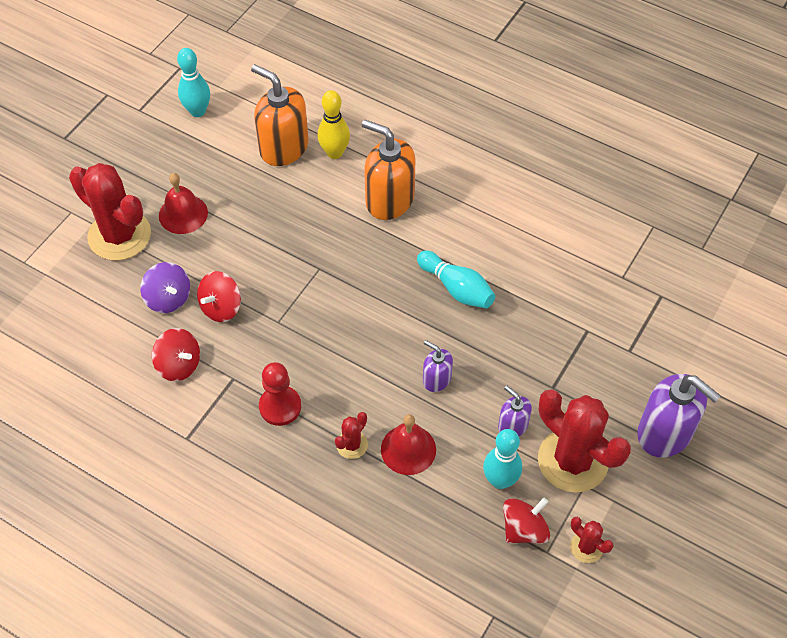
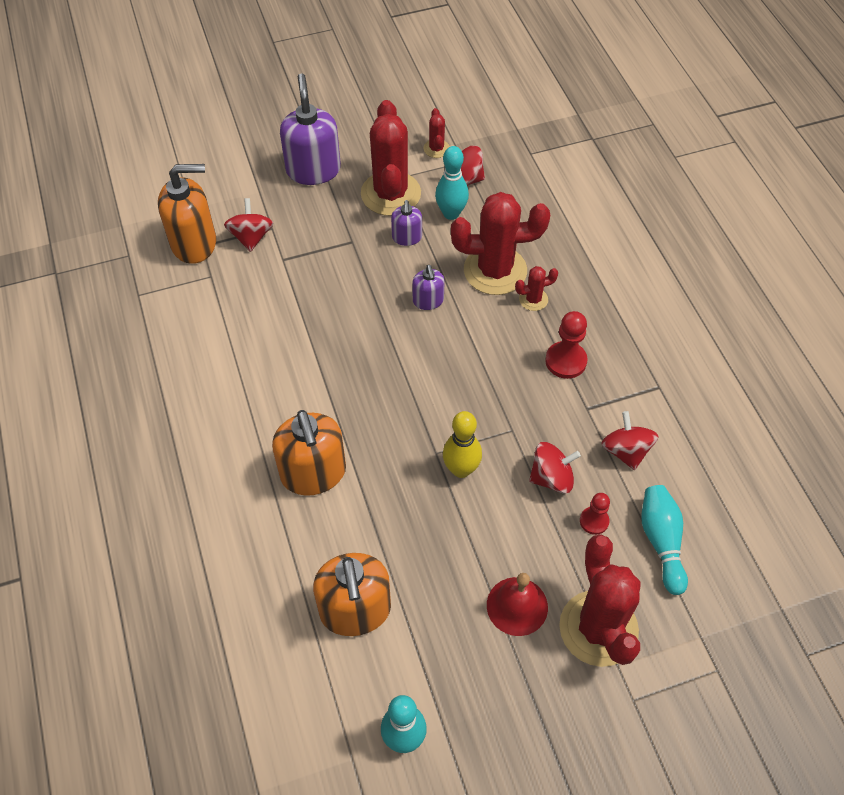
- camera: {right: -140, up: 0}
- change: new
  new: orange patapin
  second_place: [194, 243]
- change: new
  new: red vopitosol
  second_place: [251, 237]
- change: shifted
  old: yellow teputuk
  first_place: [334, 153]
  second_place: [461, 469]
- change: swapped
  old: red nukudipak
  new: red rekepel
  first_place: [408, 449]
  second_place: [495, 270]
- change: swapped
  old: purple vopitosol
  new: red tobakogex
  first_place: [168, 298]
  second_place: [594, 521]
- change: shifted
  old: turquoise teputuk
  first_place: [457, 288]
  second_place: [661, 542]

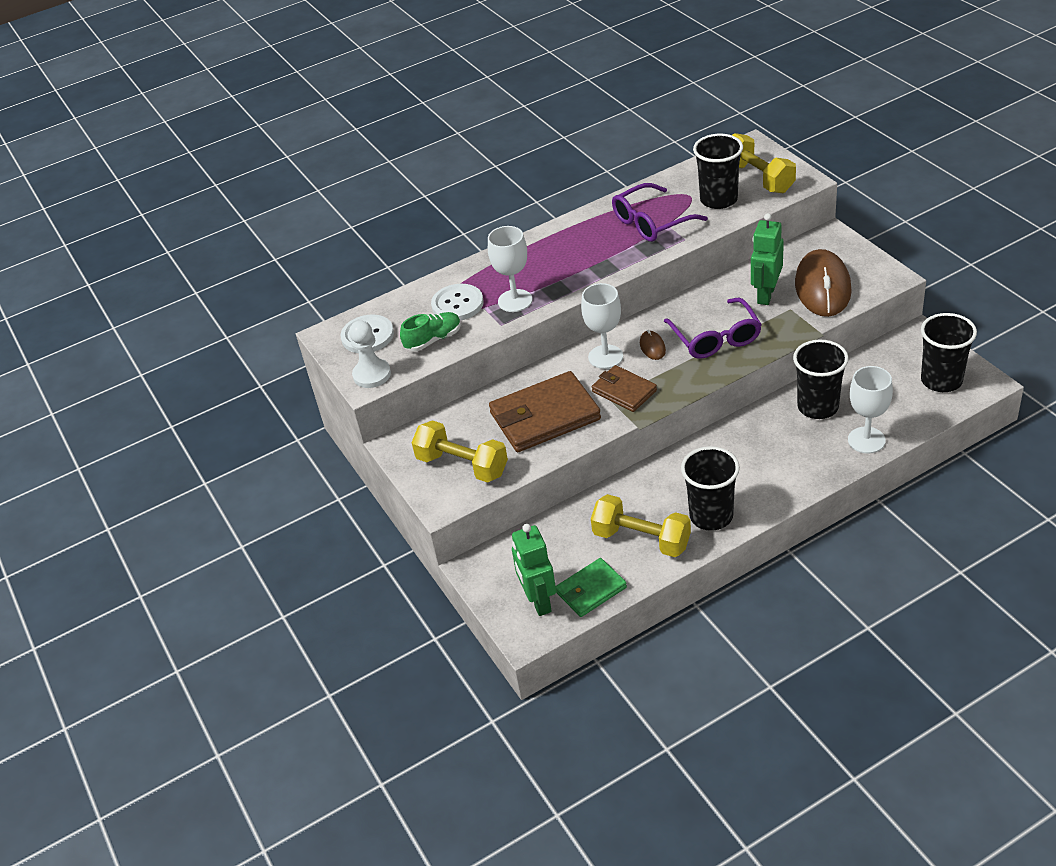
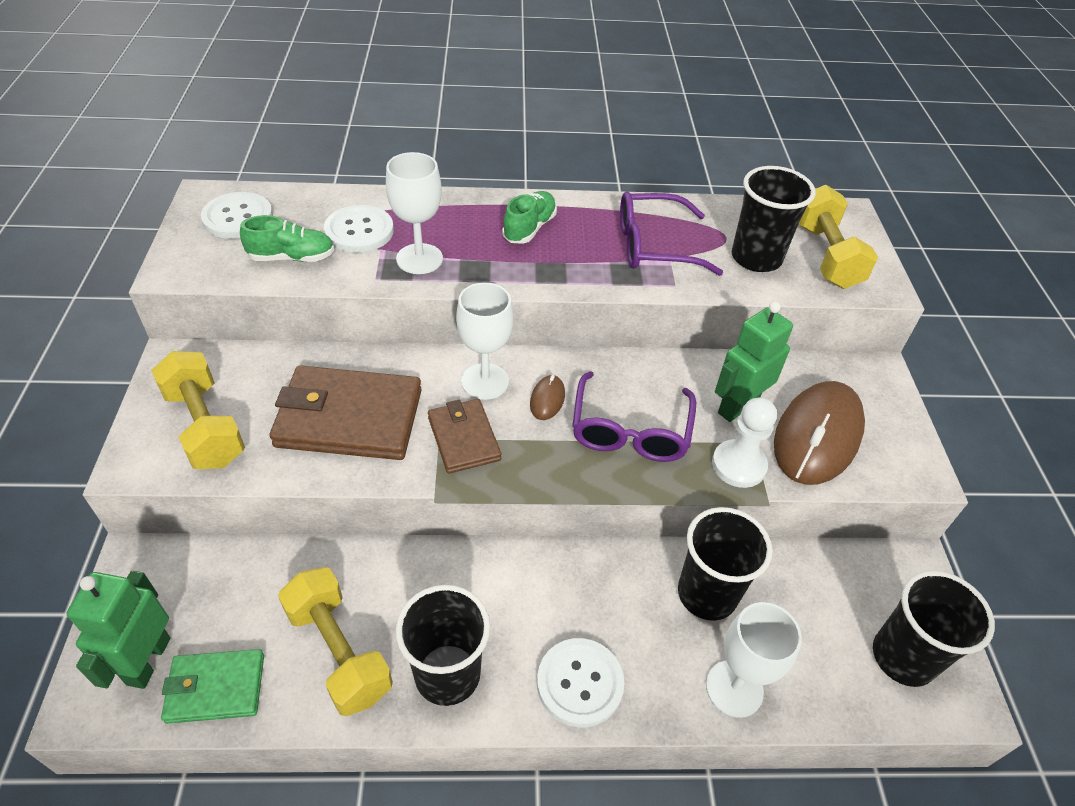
- camera: {right: 20, up: 5}
- change: new
  new: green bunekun
  second_place: [529, 228]
- change: new
  new: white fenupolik
  second_place: [579, 683]
- change: shifted
  old: white tobakogex
  first_place: [372, 375]
  second_place: [738, 465]

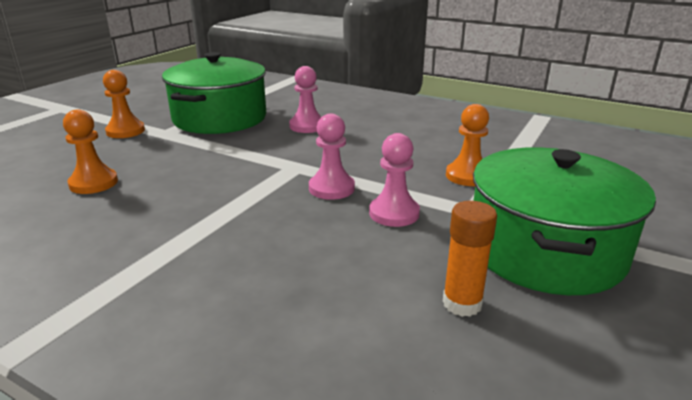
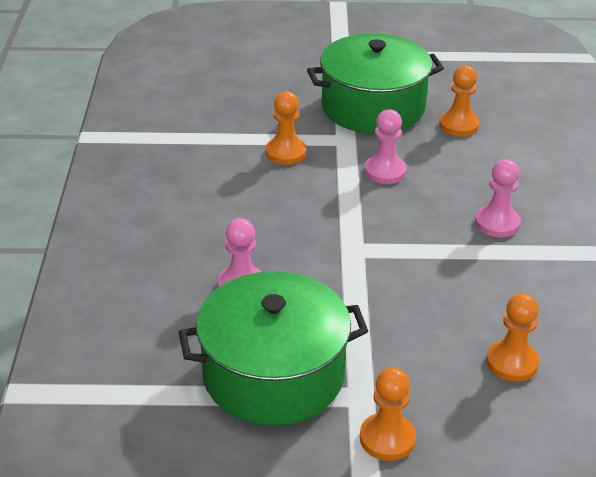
- camera: {right: -120, up: 10}
- change: swapped
  old: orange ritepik
  new: orange tobakogex
  first_place: [462, 303]
  second_place: [459, 125]
- change: shifted
  old: pink tobakogex
  first_place: [331, 188]
  second_place: [497, 223]

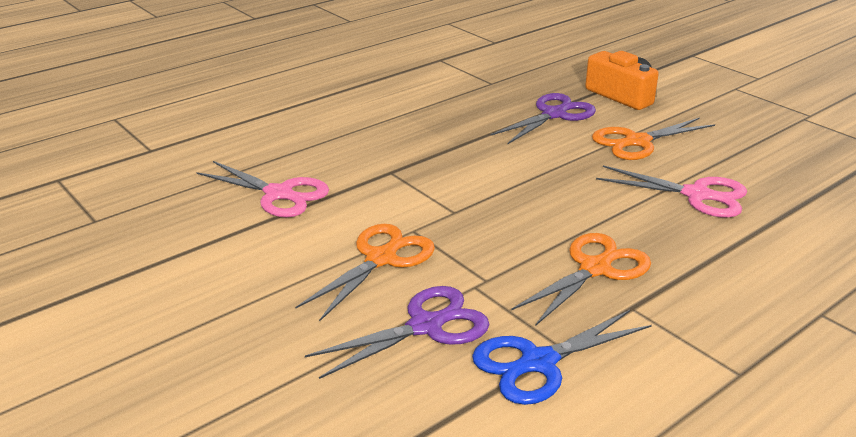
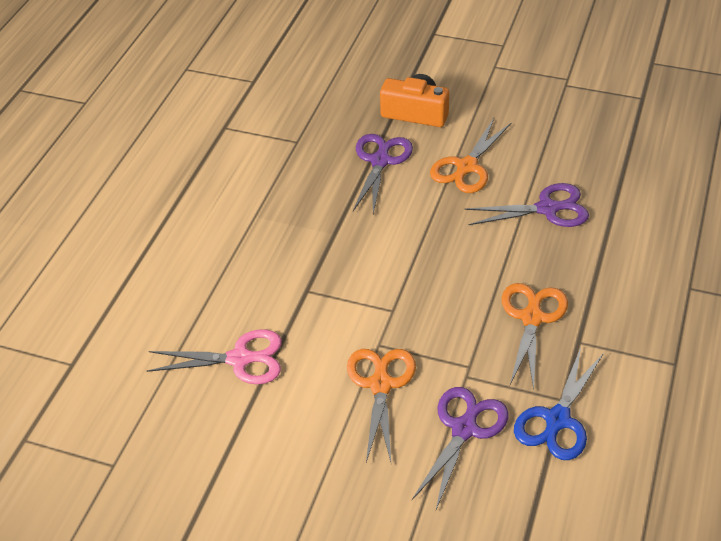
- camera: {right: -30, up: 15}
- change: repainted
  old: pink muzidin
  new: purple muzidin
  first_place: [696, 195]
  second_place: [547, 209]

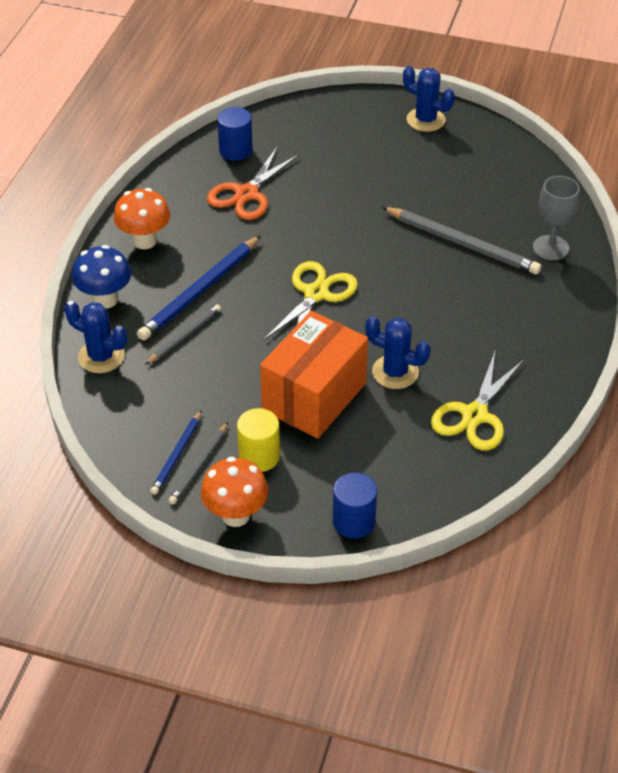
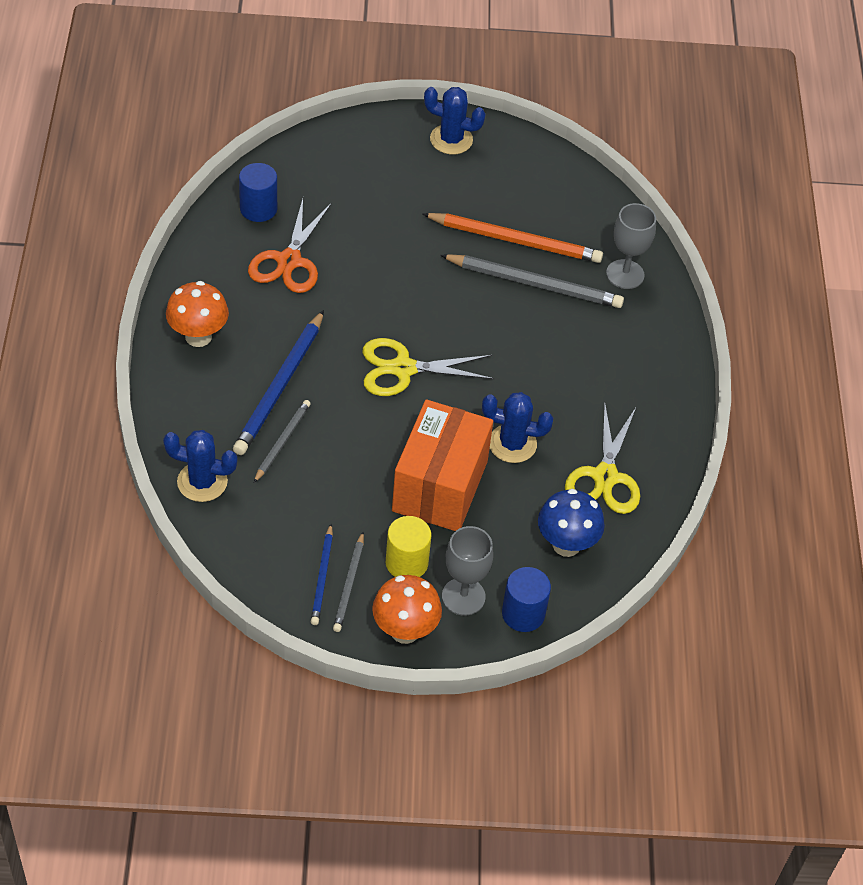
- camera: {right: -20, up: 5}
- change: rotated
  old: yellow muzidin
  first_place: [316, 294]
  second_place: [403, 369]
  degrees: -105
- change: new
  new: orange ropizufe
  second_place: [515, 240]
- change: new
  new: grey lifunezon
  second_place: [463, 596]
- change: shifted
  old: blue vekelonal
  first_place: [105, 299]
  second_place: [566, 544]

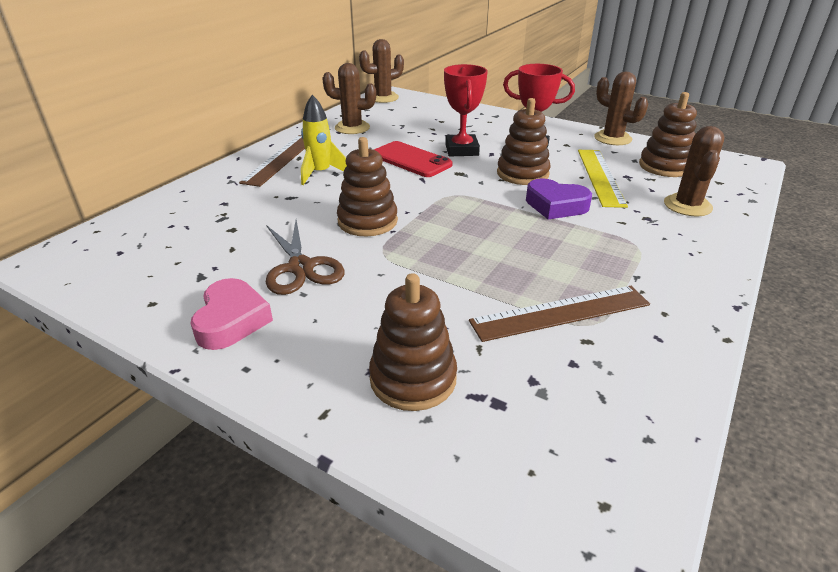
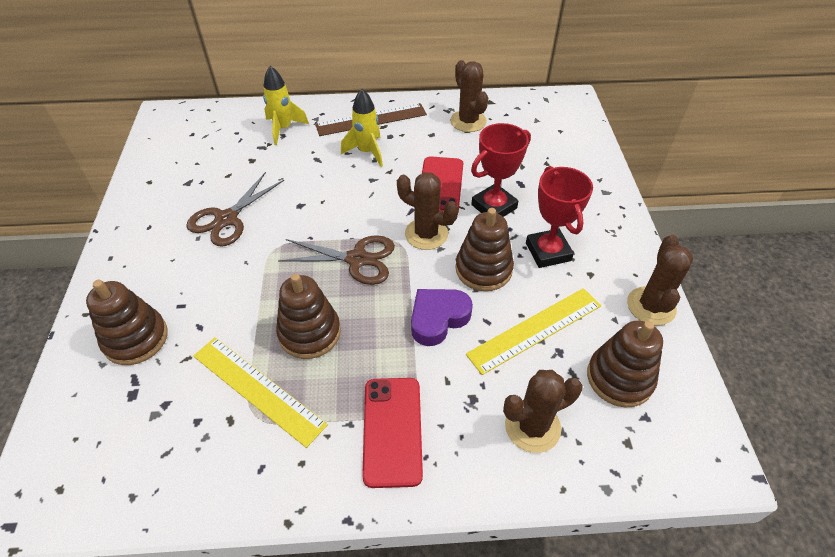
- camera: {right: 55, up: 15}
- change: repainted
  old: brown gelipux
  new: yellow gelipux
  first_place: [560, 313]
  second_place: [257, 389]
- change: new
  new: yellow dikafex
  second_place: [283, 129]
- change: shifted
  old: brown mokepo
  first_place: [367, 221]
  second_place: [309, 333]
- change: new
  new: brown muzidin
  second_place: [357, 259]
- change: new
  new: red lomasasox
  second_place: [392, 430]
- change: shifted
  old: brown rekepel
  first_place: [383, 98]
  second_place: [426, 234]
- change: rotated
  old: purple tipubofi
  first_place: [555, 205]
  second_place: [438, 318]
  degrees: 60
- change: gone
  old: pink tipubofi
  first_place: [231, 320]

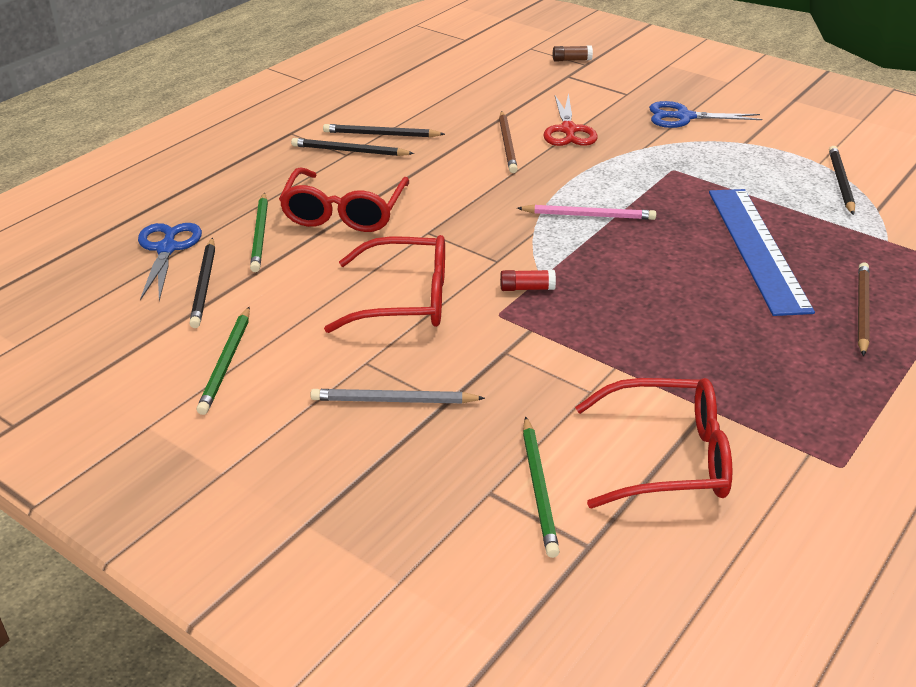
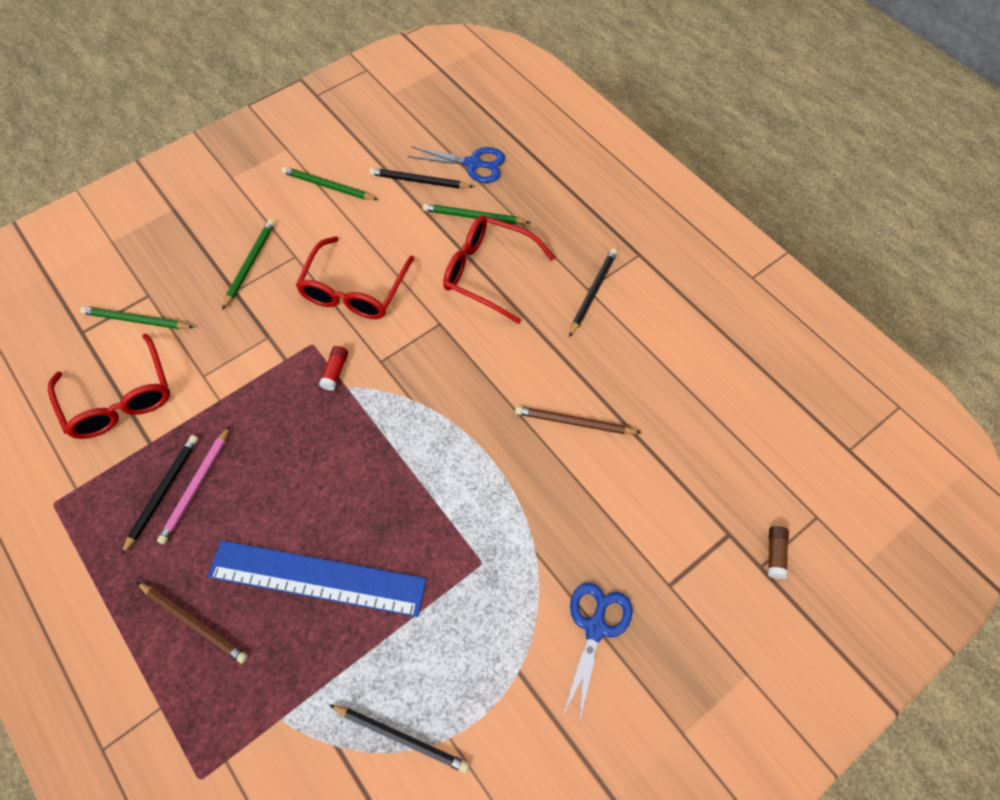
- camera: {right: 105, up: 25}
- change: rotated
  old: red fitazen
  first_place: [667, 458]
  second_place: [120, 399]
  degrees: -45
- change: shifted
  old: black ropizufe
  first_place: [381, 134]
  second_place: [163, 492]
- change: shifted
  old: pink ropizufe
  first_place: [589, 215]
  second_place: [196, 486]
- change: repainted
  old: grey ropizufe
  new: green ropizufe
  first_place: [393, 401]
  second_place: [250, 264]
- change: gone
  old: red muzidin
  first_place: [568, 130]

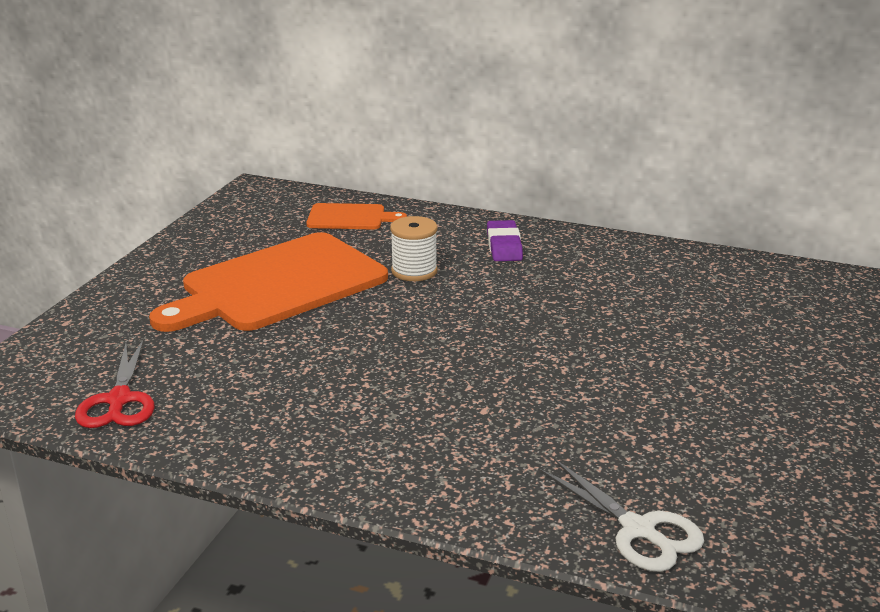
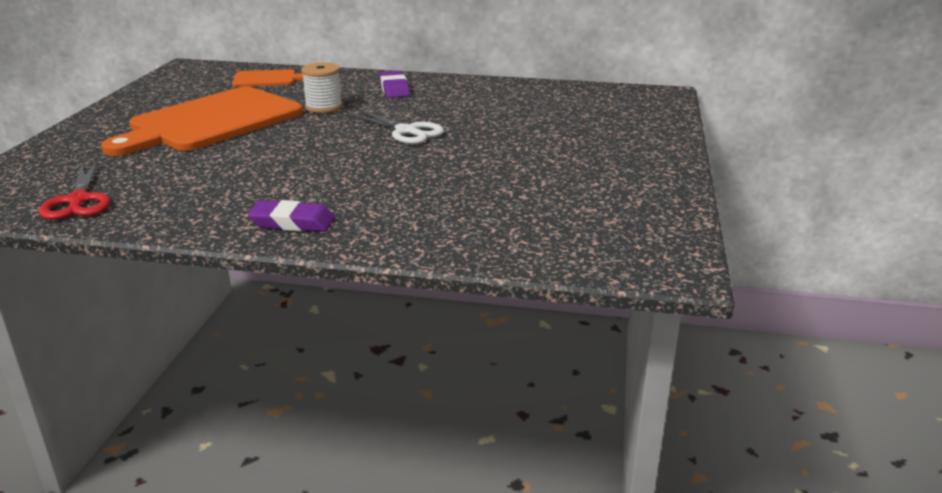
- camera: {right: -10, up: 0}
- change: new
  new: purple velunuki
  second_place: [292, 222]
- change: shifted
  old: white muzidin
  first_place: [638, 530]
  second_place: [406, 131]

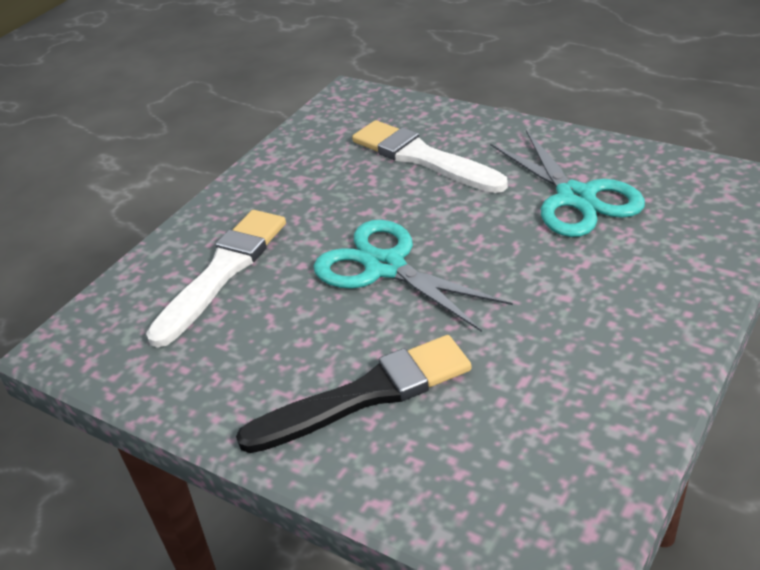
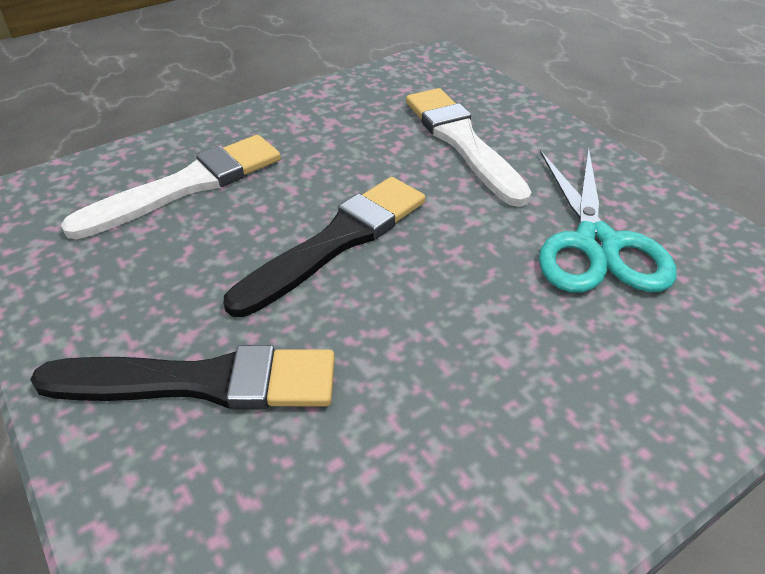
- camera: {right: 20, up: 5}
- change: swapped
  old: turquoise muzidin
  new: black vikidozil
  first_place: [385, 267]
  second_place: [337, 241]

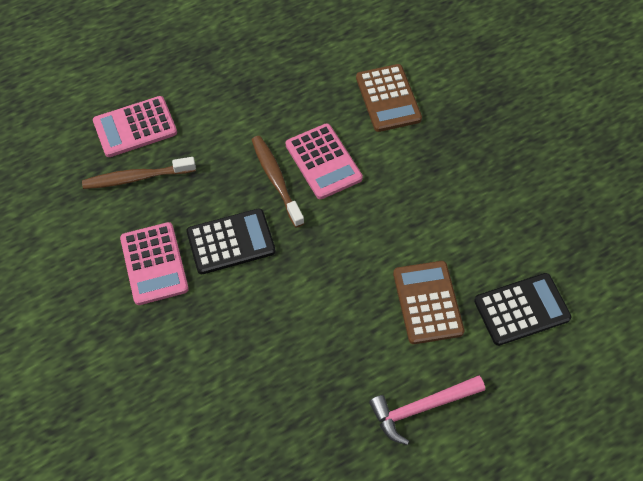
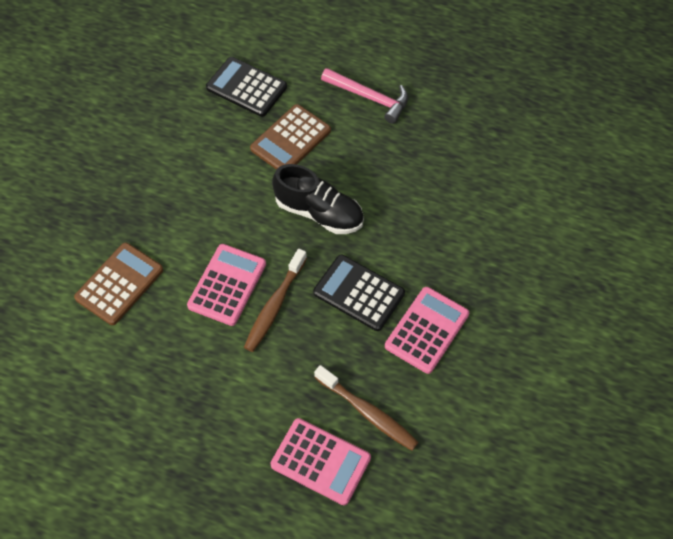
- camera: {right: -130, up: 0}
- change: new
  new: black bunekun
  second_place: [319, 212]

